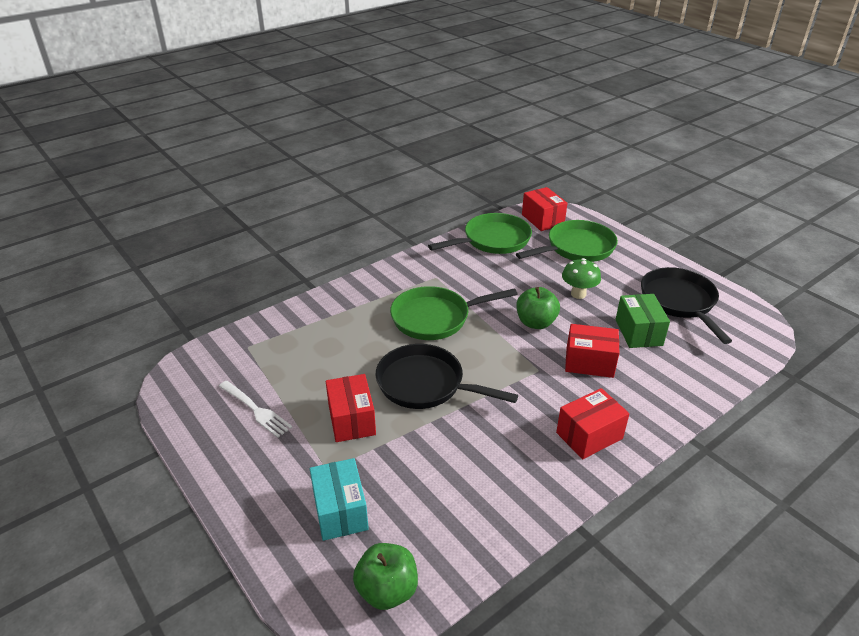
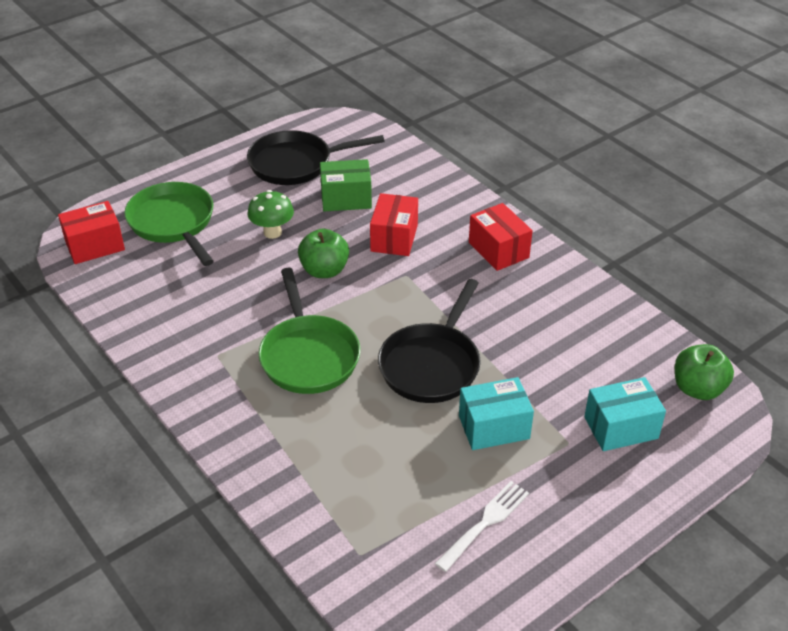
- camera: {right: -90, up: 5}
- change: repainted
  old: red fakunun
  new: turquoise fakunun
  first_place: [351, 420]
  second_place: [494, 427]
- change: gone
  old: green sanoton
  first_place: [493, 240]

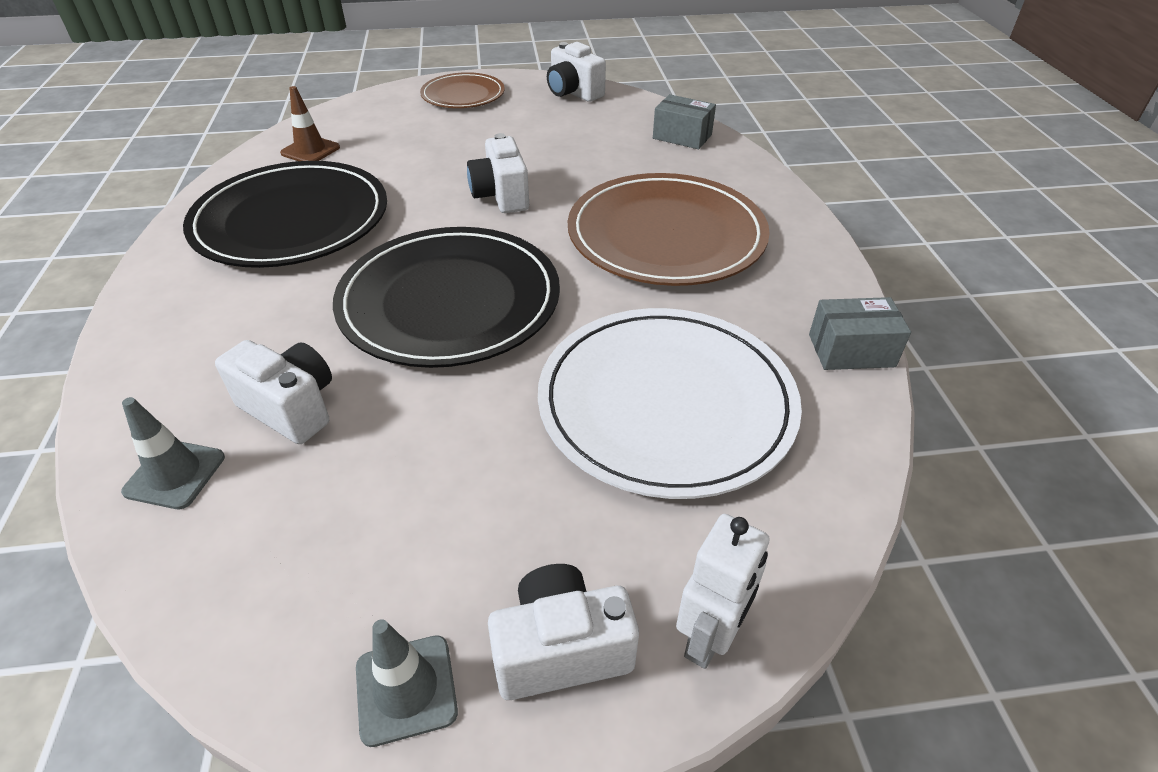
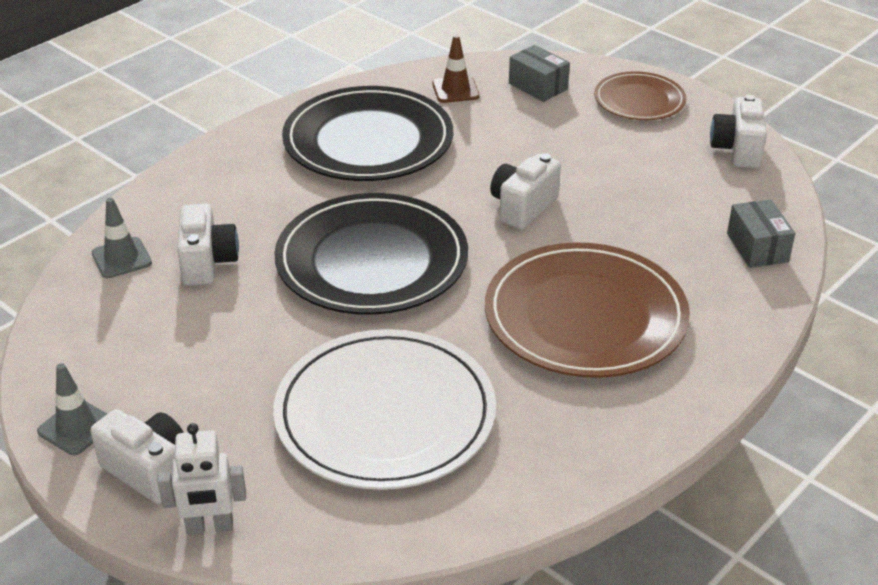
- camera: {right: 50, up: -5}
- change: shifted
  old: grey fakunun
  first_place: [851, 350]
  second_place: [538, 86]

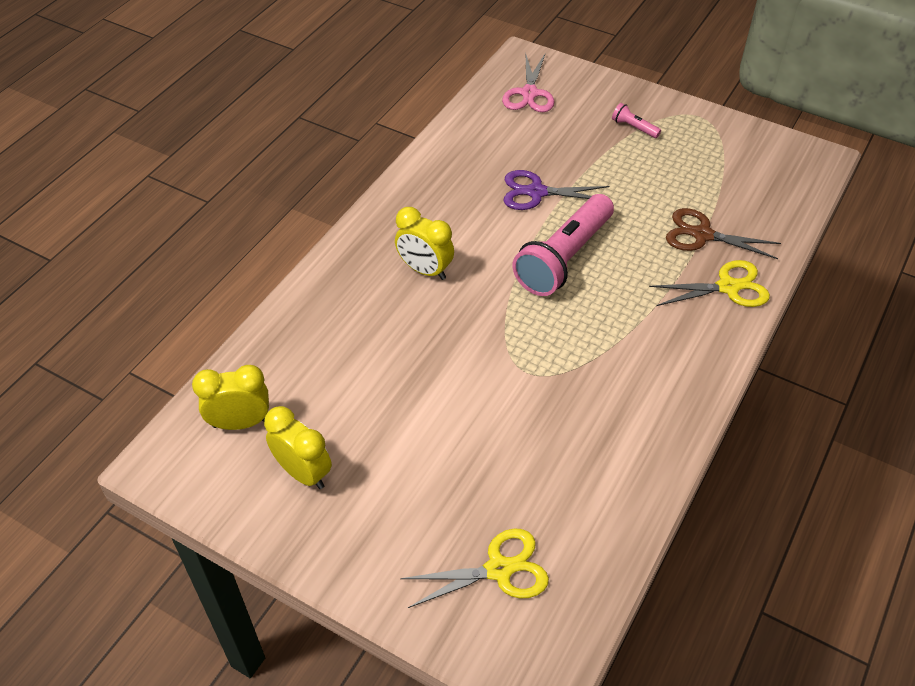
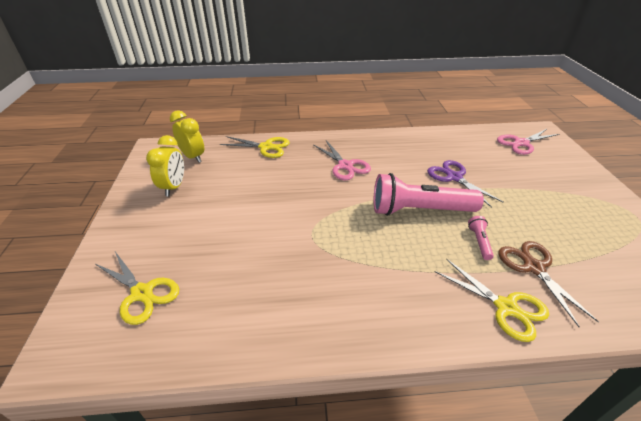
- camera: {right: 55, up: -10}
- change: new
  new: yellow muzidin
  second_place: [266, 147]
- change: swapped
  old: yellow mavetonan
  new: pink muzidin
  first_place: [425, 270]
  second_place: [345, 166]
- change: shifted
  old: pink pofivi
  first_place: [634, 128]
  second_place: [479, 242]

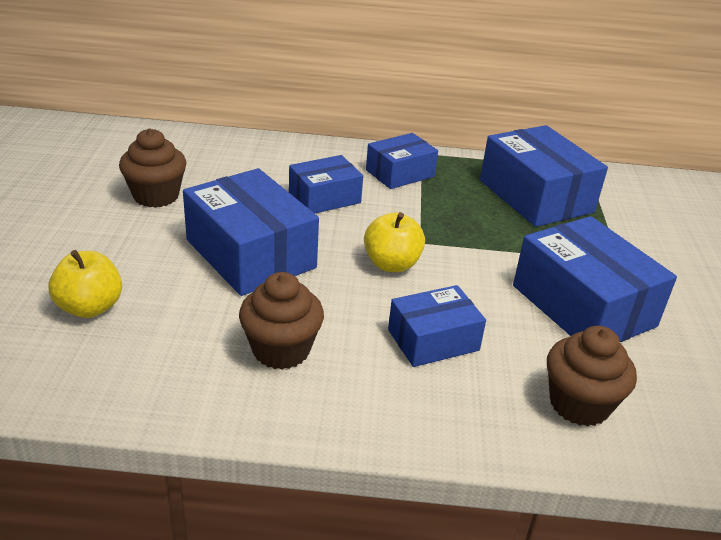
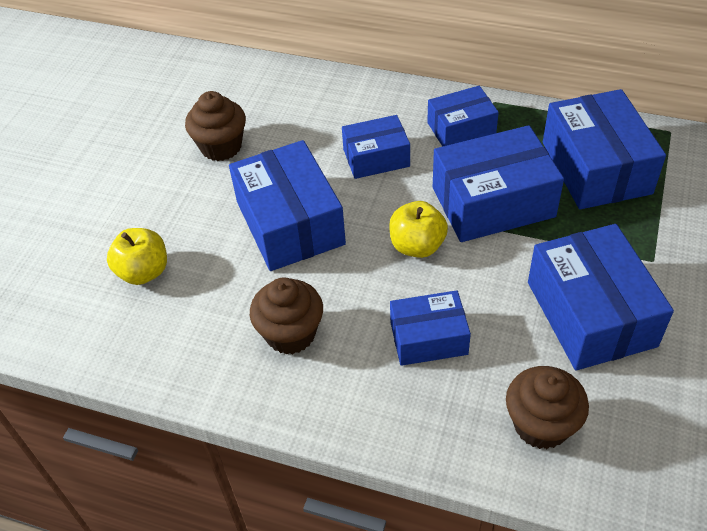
- camera: {right: 20, up: 15}
- change: new
  new: blue fakunun
  second_place: [493, 202]

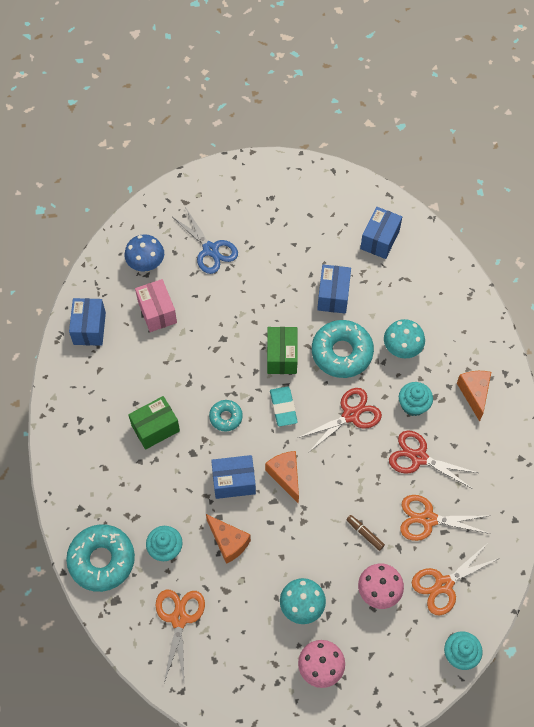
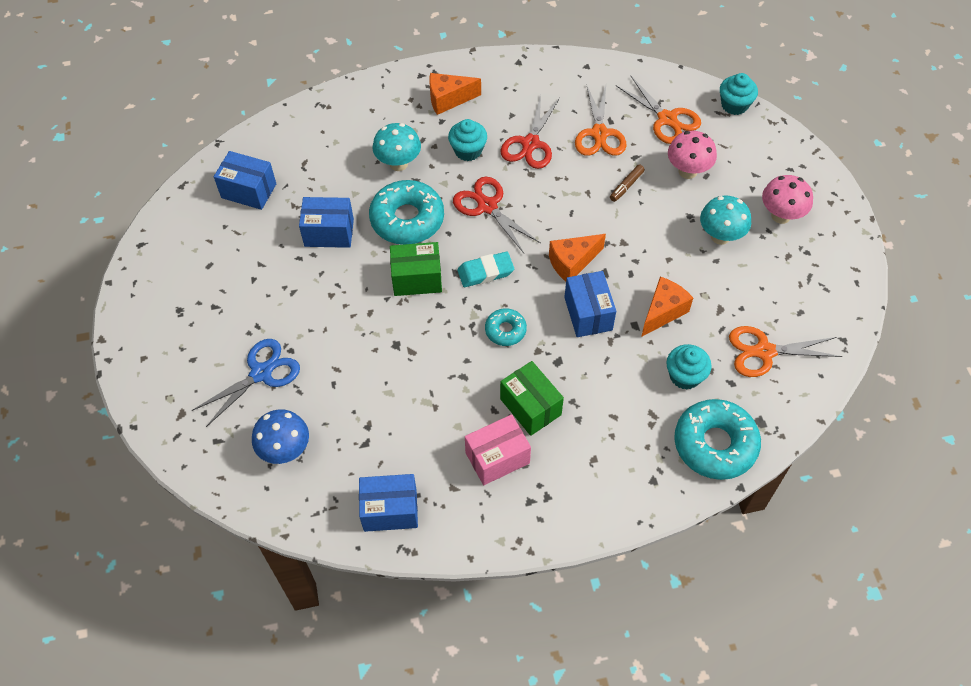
- camera: {right: -95, up: -5}
- change: shifted
  old: pink fakunun
  first_place: [157, 312]
  second_place: [497, 458]

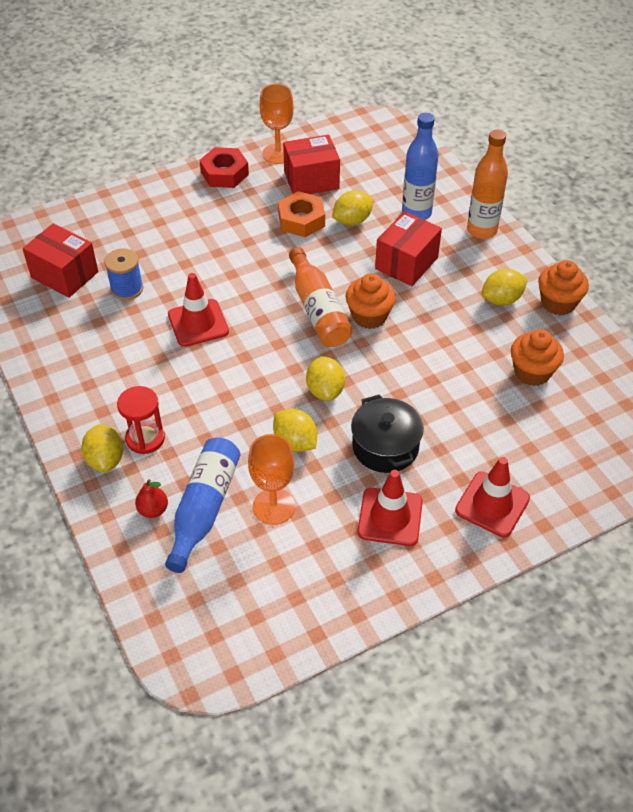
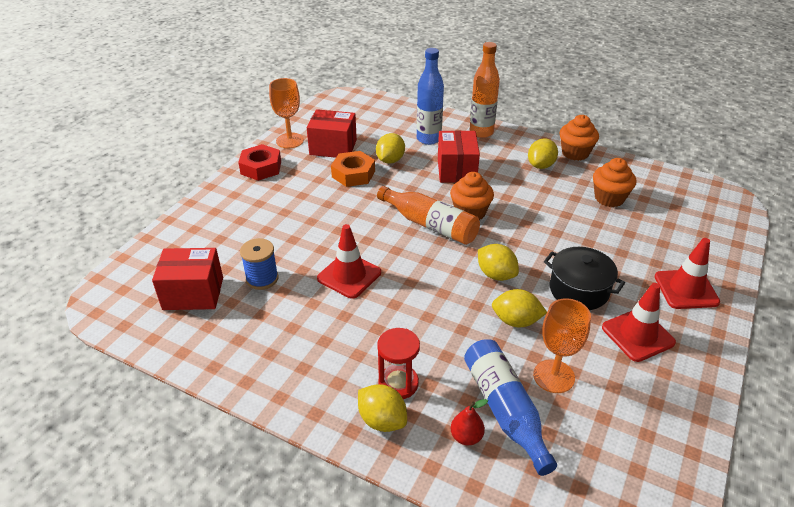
- camera: {right: -35, up: -10}
- change: rotated
  old: red fakunun
  first_place: [311, 180]
  second_place: [333, 147]
  degrees: 60

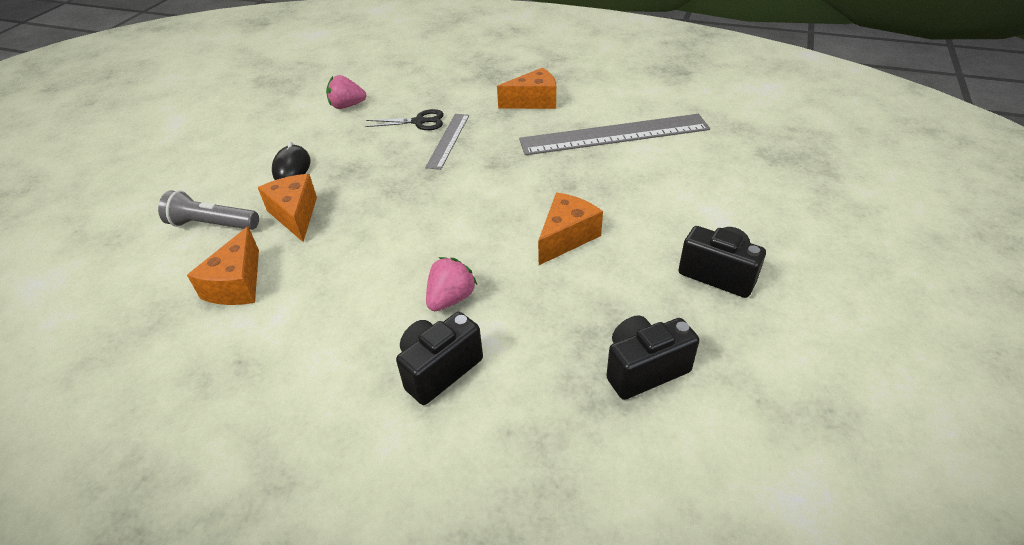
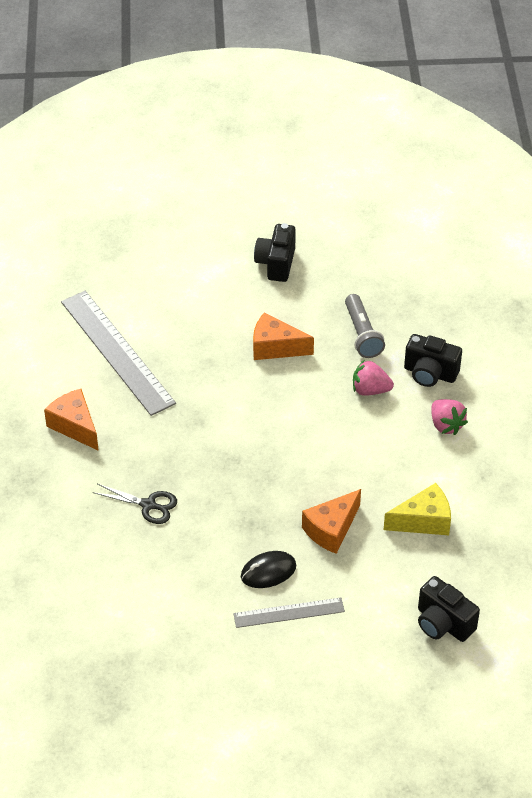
- camera: {right: -115, up: 5}
- change: rotated
  old: black muzidin
  first_place: [419, 122]
  second_place: [148, 505]
  degrees: 135
- change: shifted
  old: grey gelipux
  first_place: [448, 140]
  second_place: [289, 613]
- change: shifted
  old: grey pofivi
  first_place: [212, 225]
  second_place: [362, 334]
- change: repainted
  old: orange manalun
  new: yellow manalun
  first_place: [237, 284]
  second_place: [423, 521]
- change: shifted
  old: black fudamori
  first_place: [644, 369]
  second_place: [443, 623]
- change: shifted
  old: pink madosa
  first_place: [347, 106]
  second_place: [446, 425]

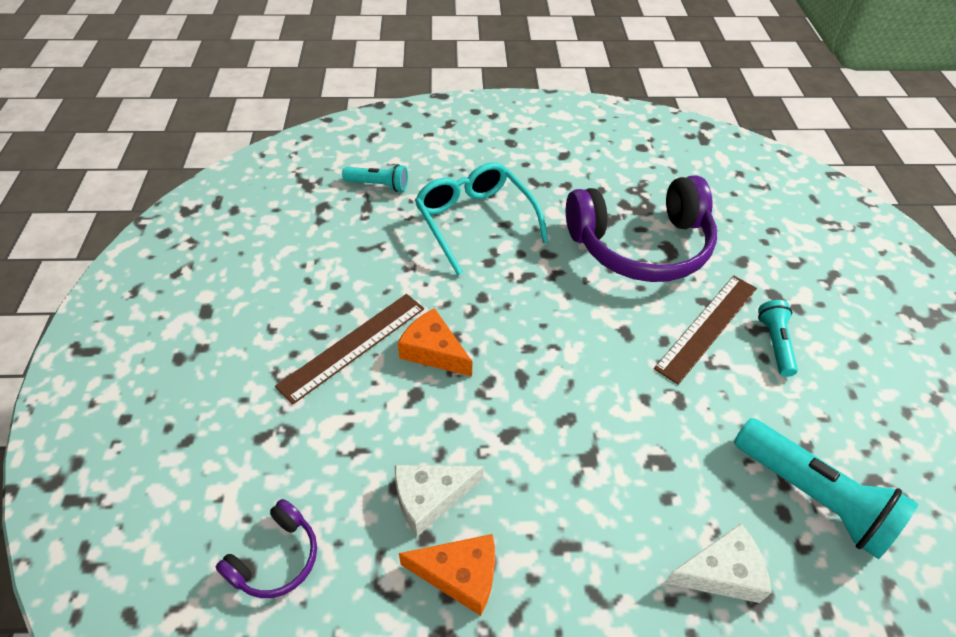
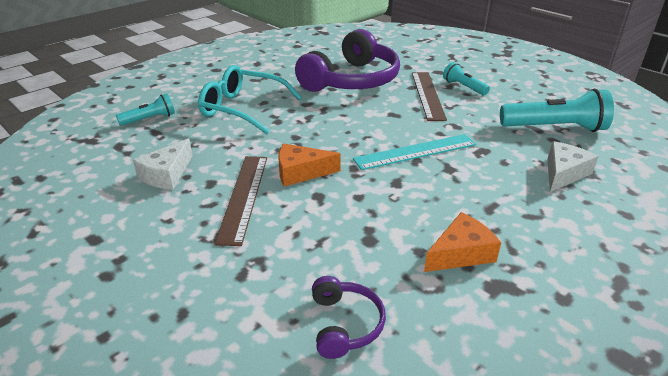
- camera: {right: -40, up: -15}
- change: shifted
  old: white manalun
  first_place: [430, 498]
  second_place: [167, 174]
- change: new
  new: turquoise gelipux
  second_place: [415, 152]

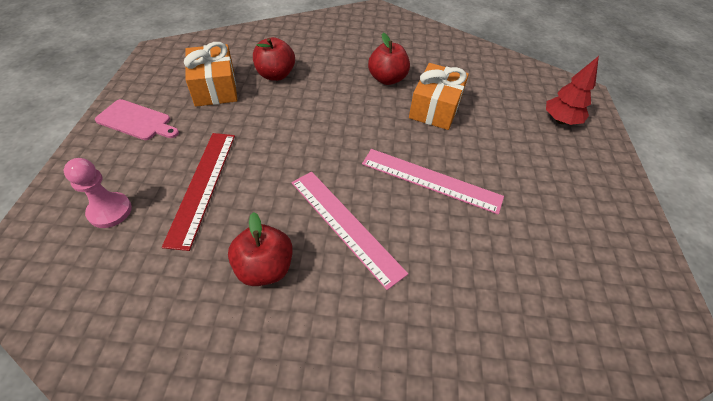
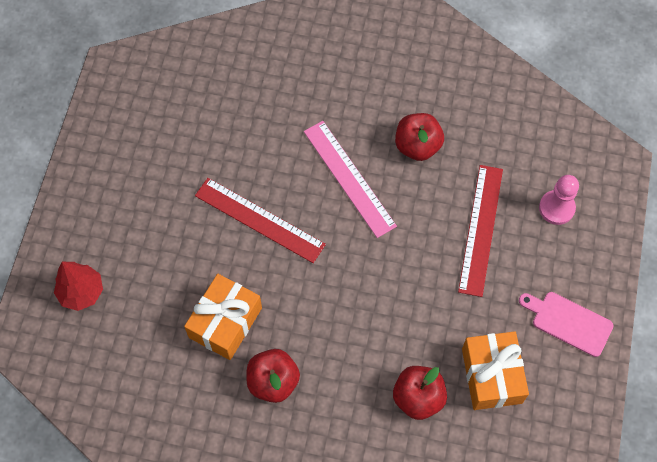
- camera: {right: -170, up: 15}
- change: repainted
  old: pink gelipux
  new: red gelipux
  first_place: [431, 180]
  second_place: [259, 220]

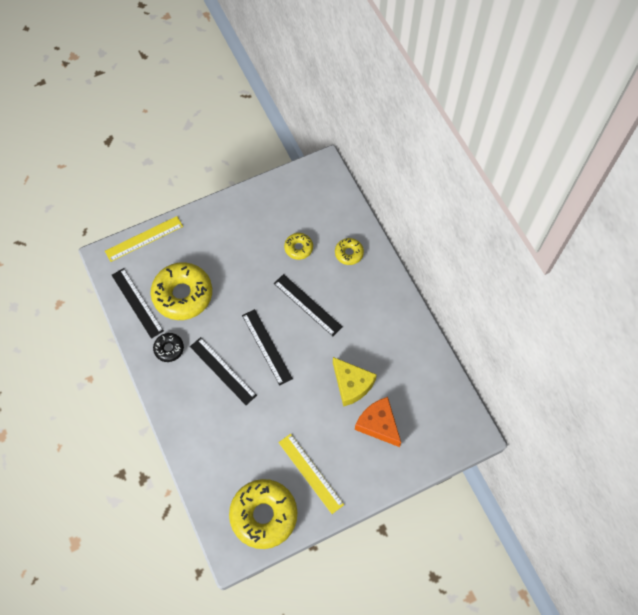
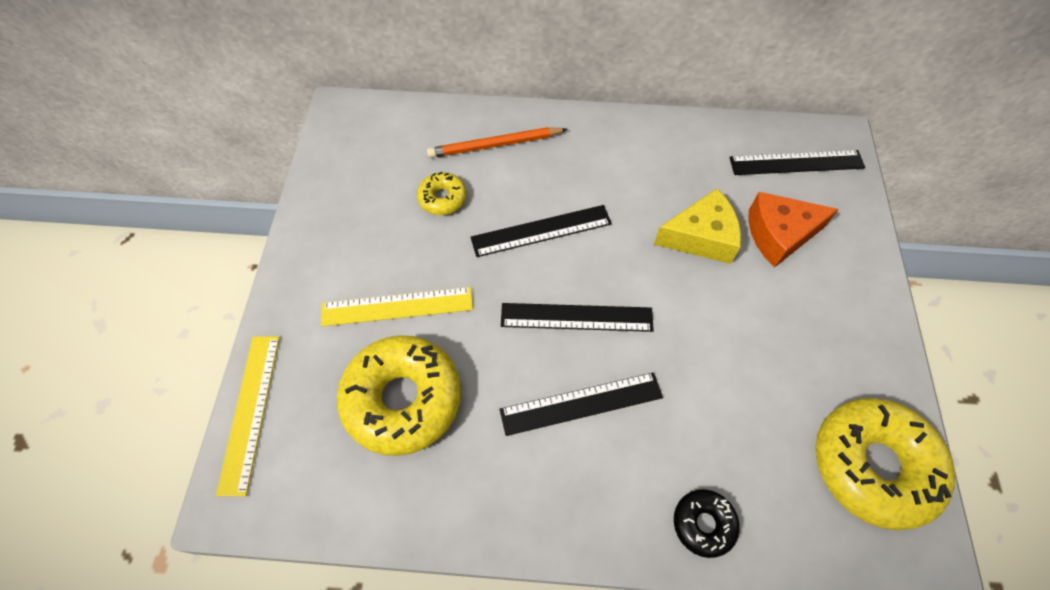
- camera: {right: -60, up: -5}
- change: shifted
  old: yellow gelipux
  first_place: [311, 473]
  second_place: [397, 306]
- change: swapped
  old: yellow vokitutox
  new: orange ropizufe
  first_place: [349, 253]
  second_place: [495, 145]
- change: shifted
  old: black vokitutox
  first_place: [169, 349]
  second_place: [703, 524]
- change: shifted
  old: black gelipux
  first_place: [137, 302]
  second_place: [796, 162]

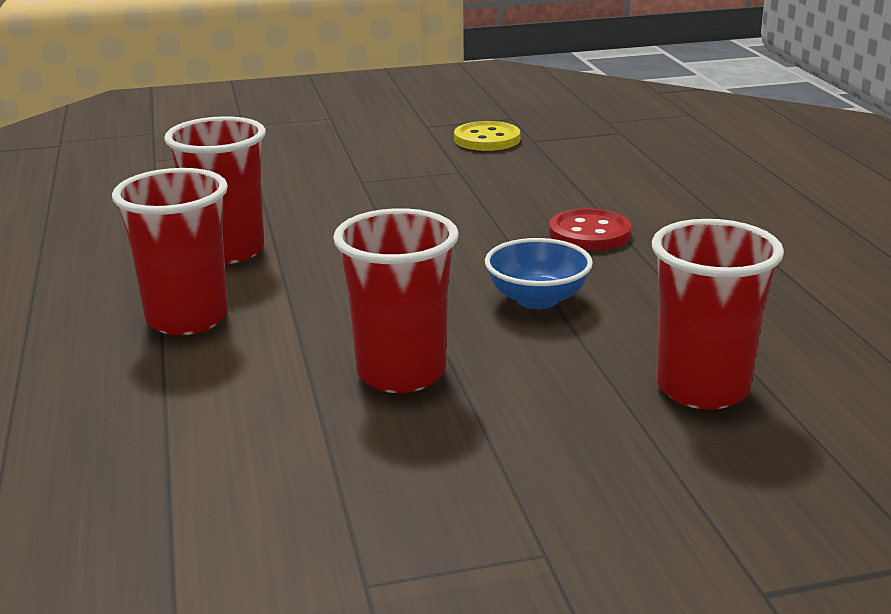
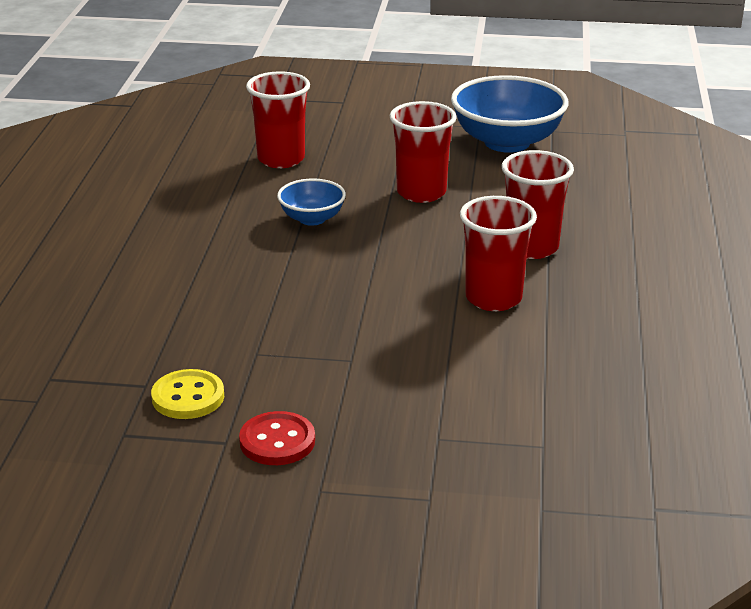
- camera: {right: -160, up: 5}
- change: shifted
  old: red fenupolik
  first_place: [589, 233]
  second_place: [277, 441]
- change: new
  new: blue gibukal
  second_place: [507, 142]

